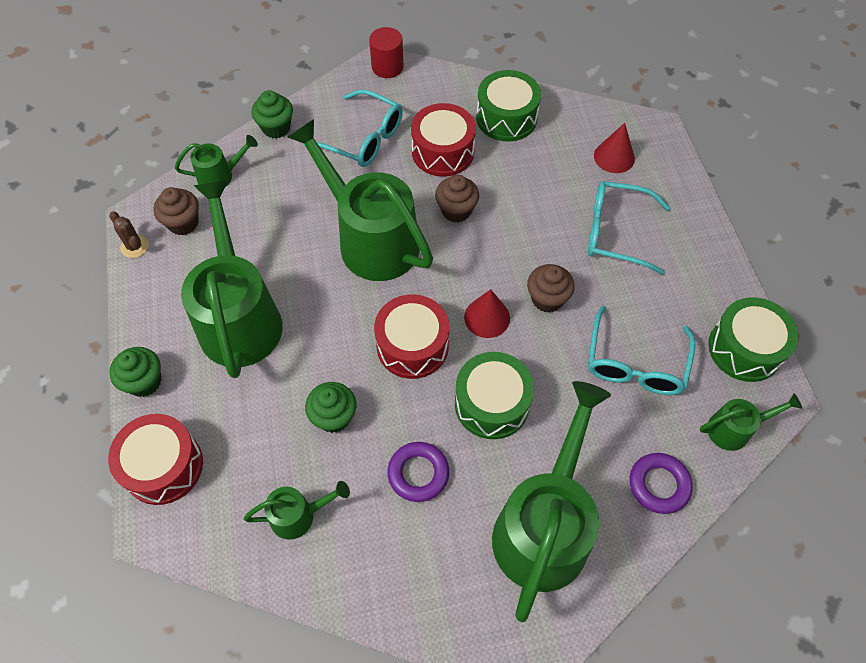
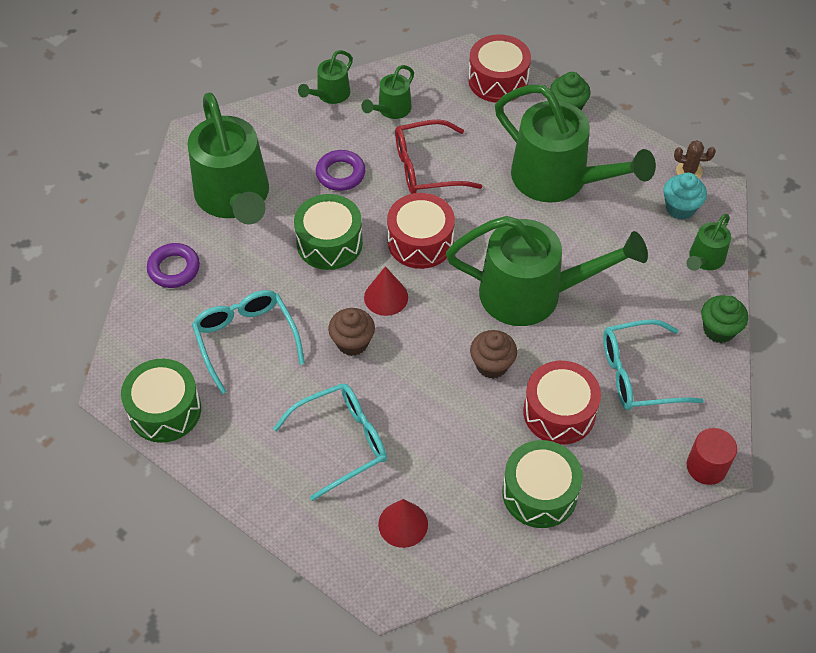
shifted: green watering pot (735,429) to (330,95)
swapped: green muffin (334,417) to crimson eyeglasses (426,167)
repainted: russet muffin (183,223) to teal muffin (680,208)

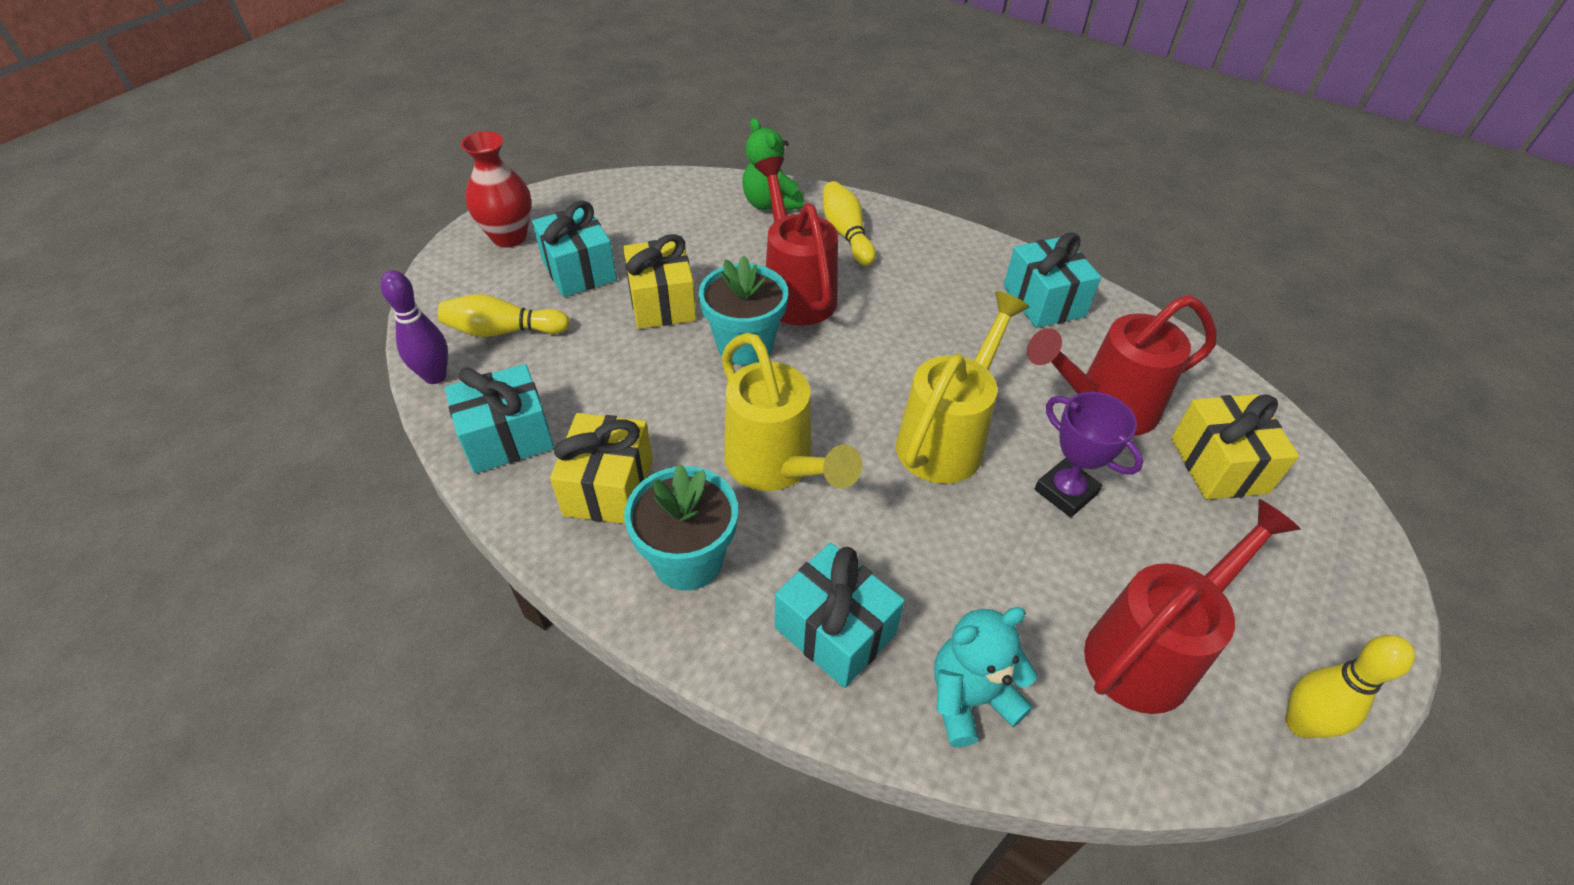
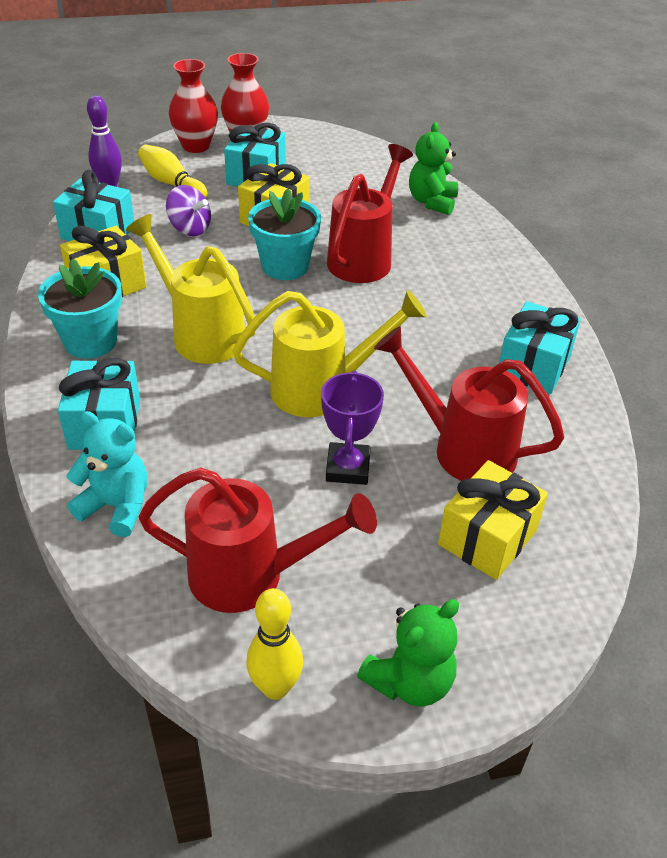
gone: bright yellow bowling pin (846,234)
new: violet toy top (190,229); crimson tall vase (196,146); green teddy (410,681)
rotated: bright yellow watering pot (776,466) = (201,334) 120 degrees clockwise

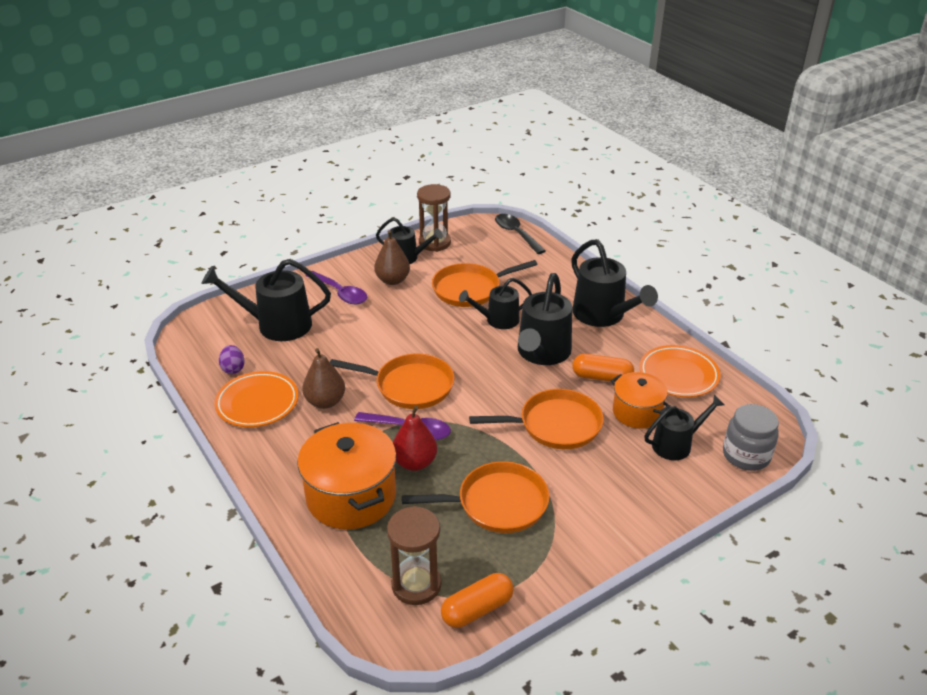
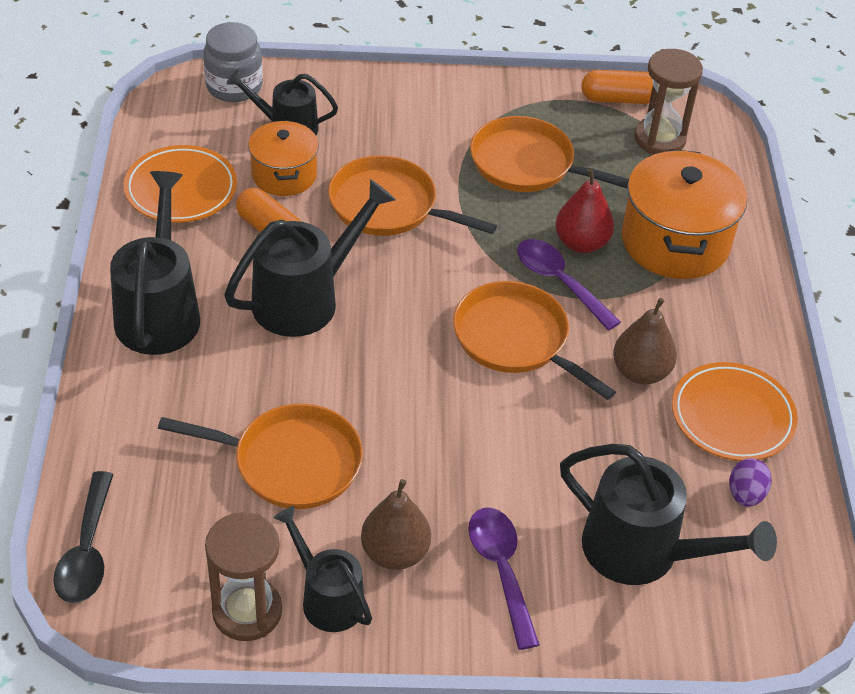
gone: jet-black watering pot (497,320)

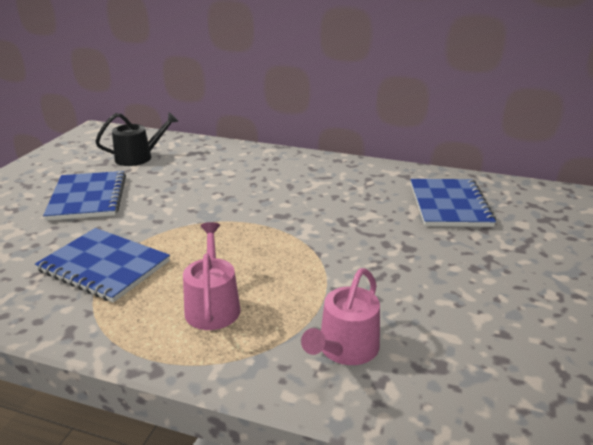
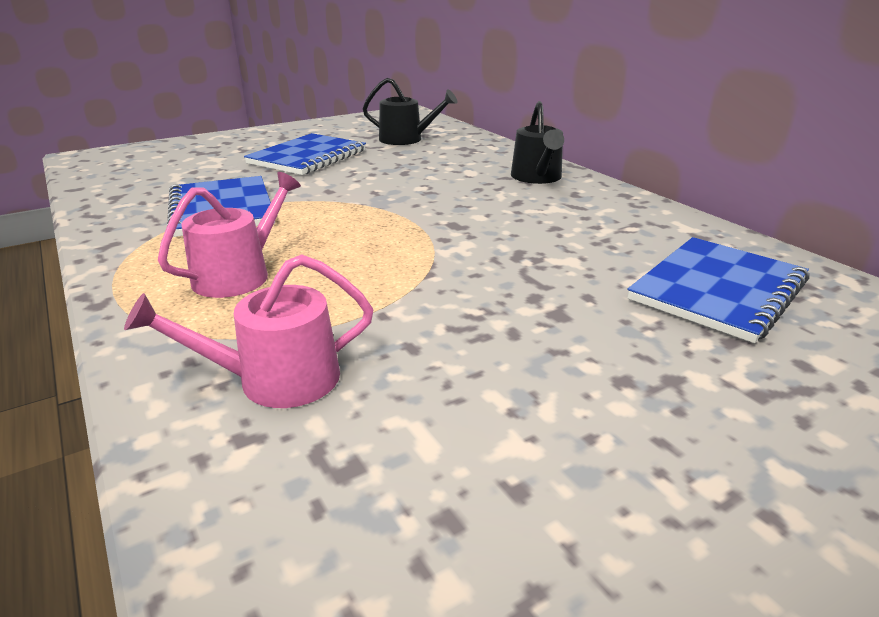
new: jet-black watering pot (537,177)

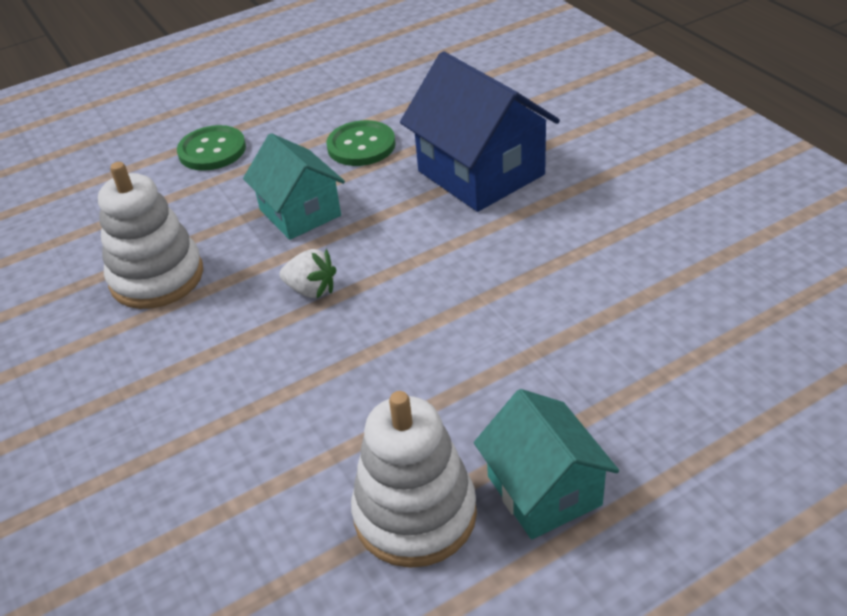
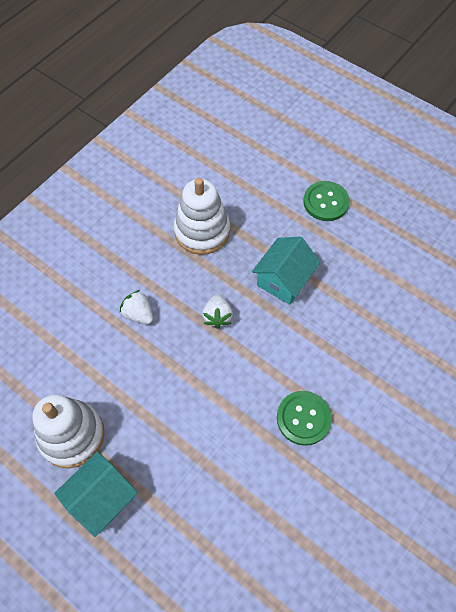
gone: cobalt toy house (481,173)
new: white strawberry (138,314)
shifted: green sewing button (361,146) to (303,418)

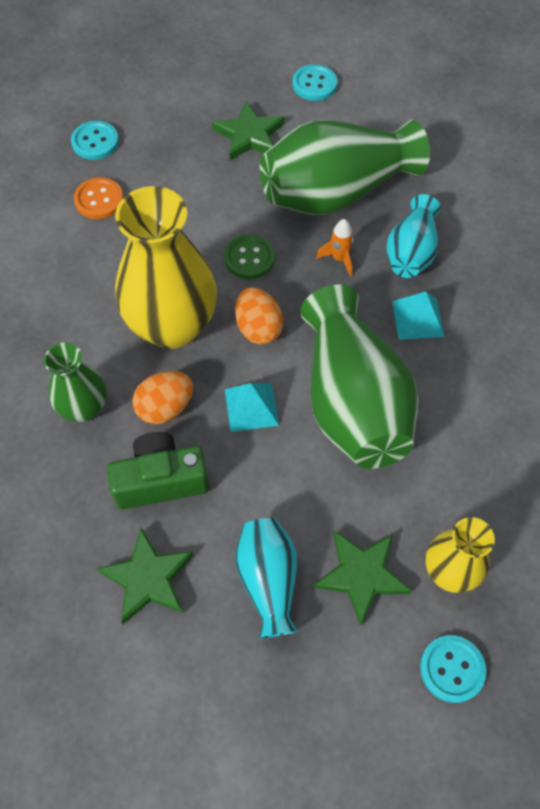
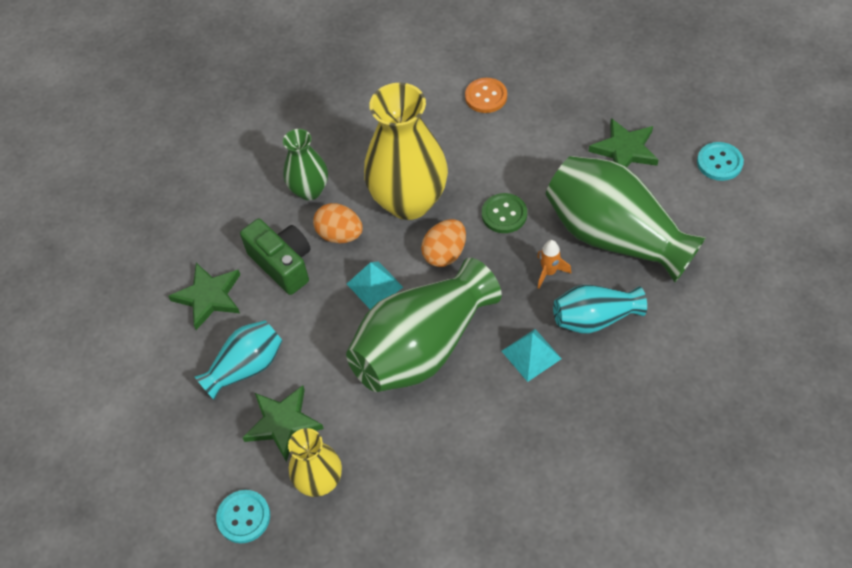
gone: teal sewing button (95,142)

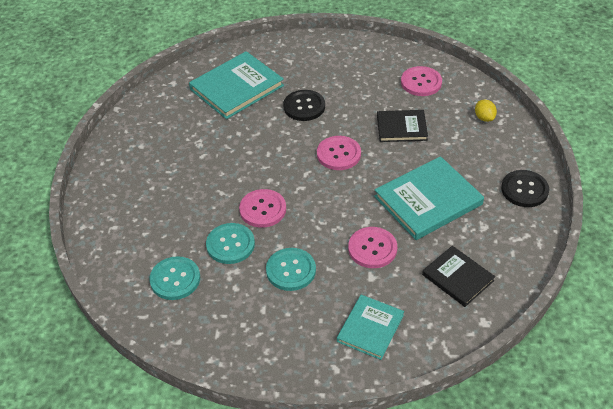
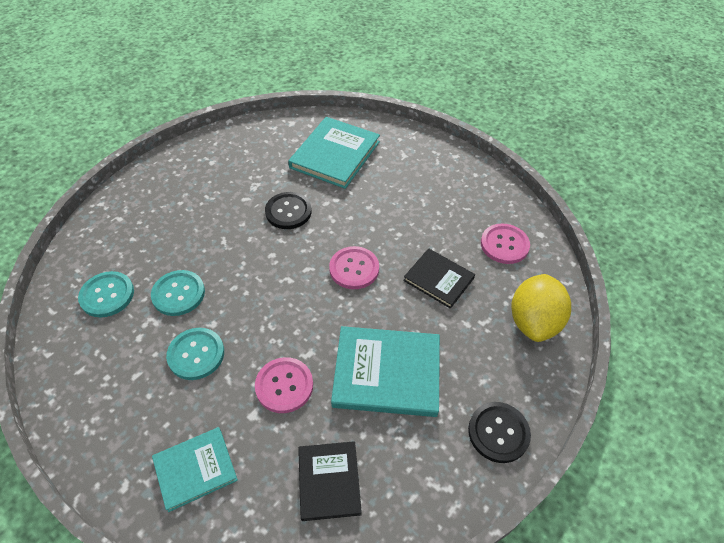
gone: rose-pink sewing button (263,209)
shifted: jet-black sewing button (304,106) to (288,211)
rotated: teal book (237,87) = (335,155) 60 degrees counterclockwise
scaled: bright yellow citrus fruit (484,118) = (533,321) x2.17

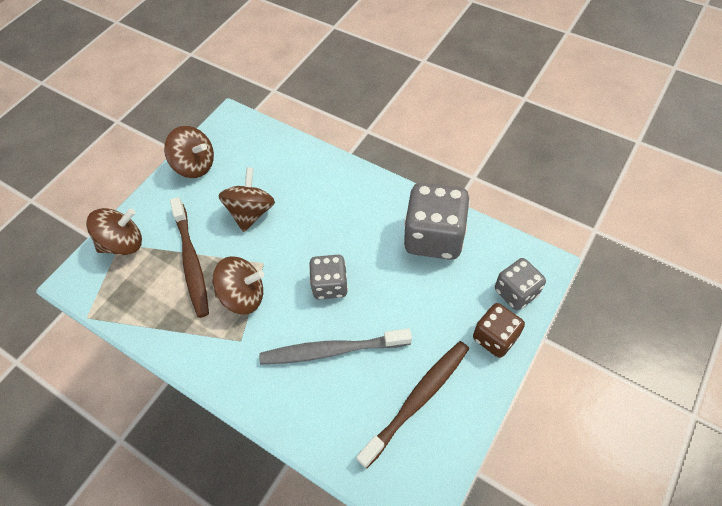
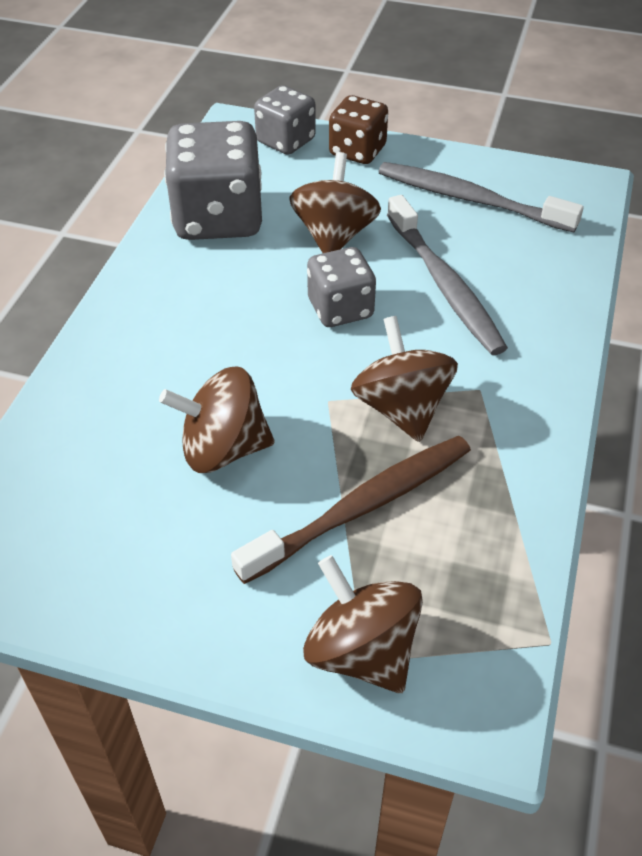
shifted: russet toy top (195,165) to (334,236)
repainted: russet toothbrush (418,399) to ash-grey toothbrush (470,199)

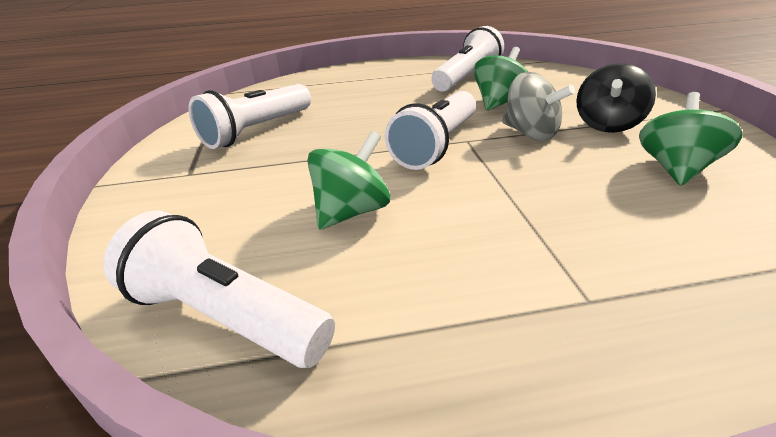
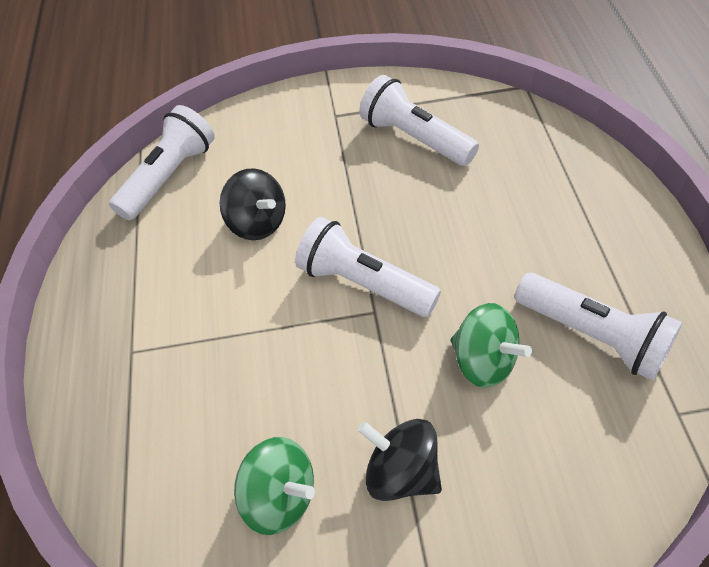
gone: ash-grey toy top (530,133)
repainted: green toy top (351,211) to jet-black toy top (258,223)

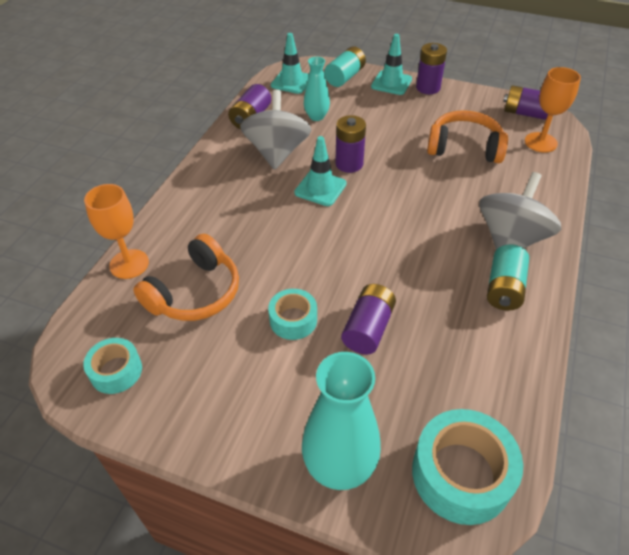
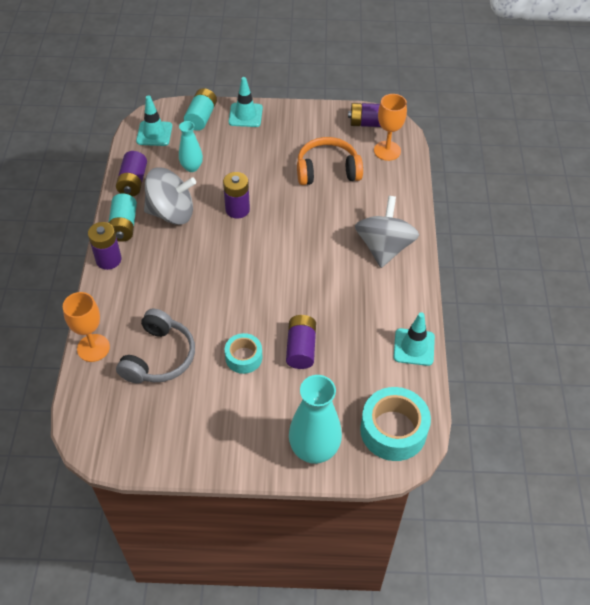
gone: teal sticky tape (116,371)
shifted: violet power cell (428,88) to (108,260); teal power cell (504,288) to (124,226); teal safety cone (320,188) to (414,347)
repainted: orange headphones (195,293) to ash-grey headphones (159,357)
rotated: ash-grey toy top (277,152) = (171,213) 105 degrees clockwise

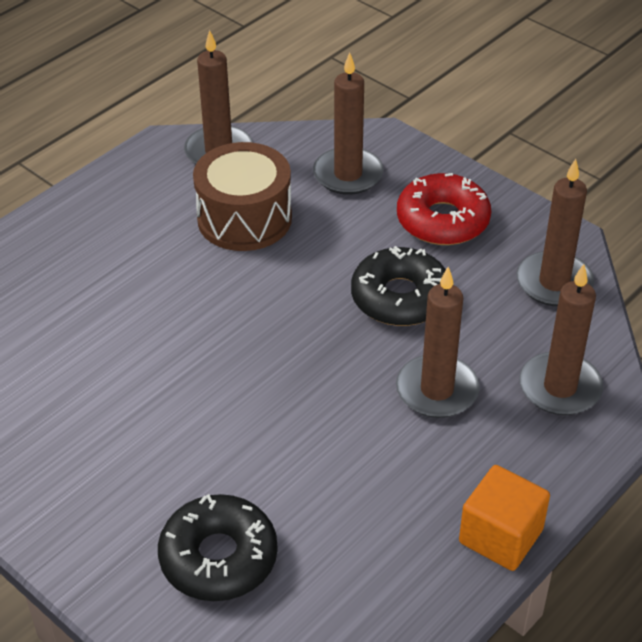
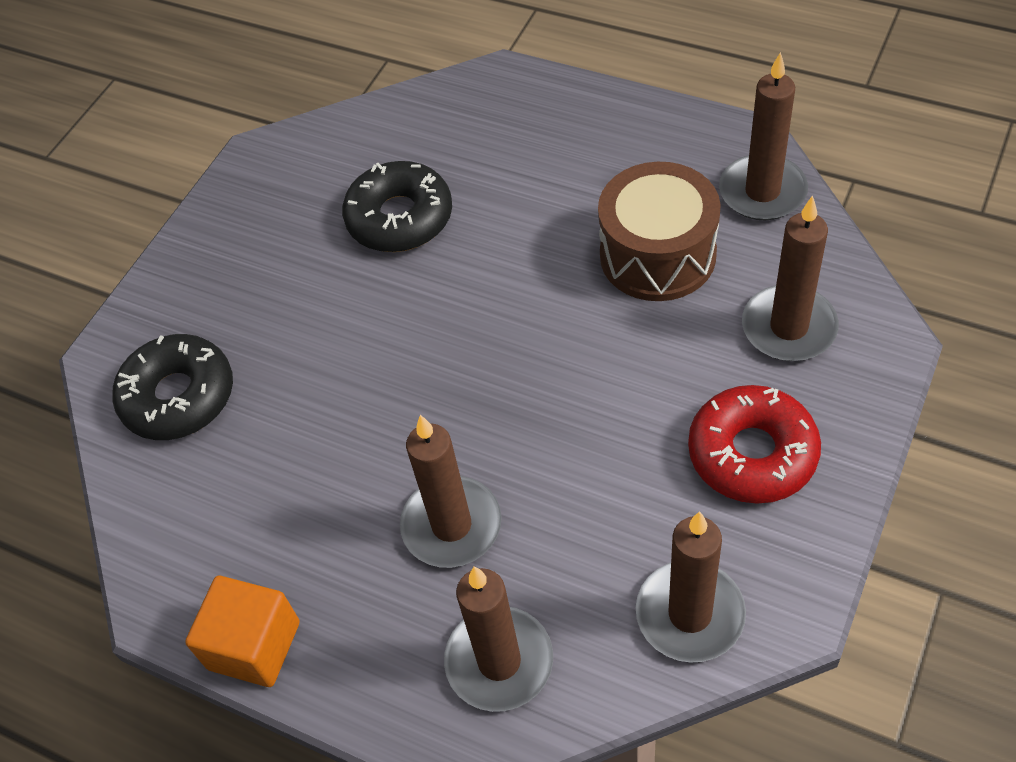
shifted: jet-black doughnut (400,297) to (400,218)

